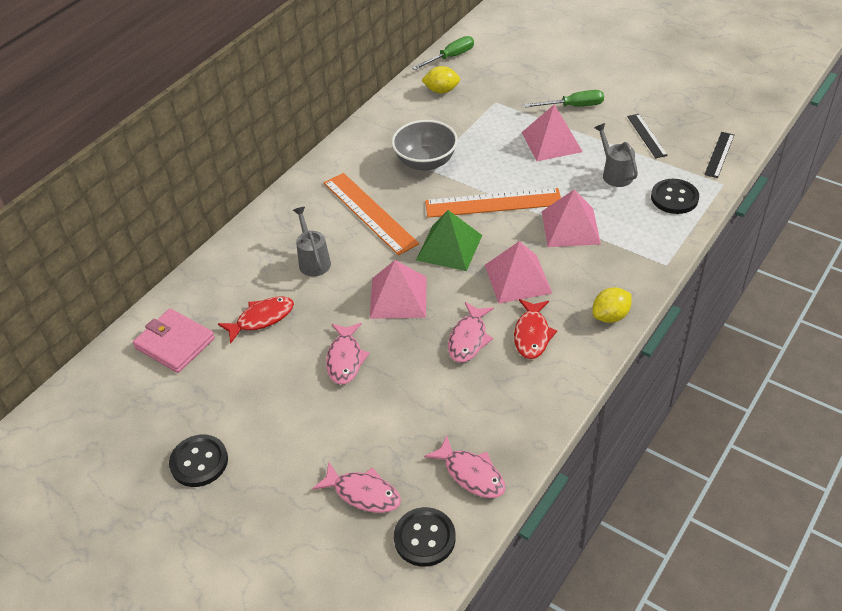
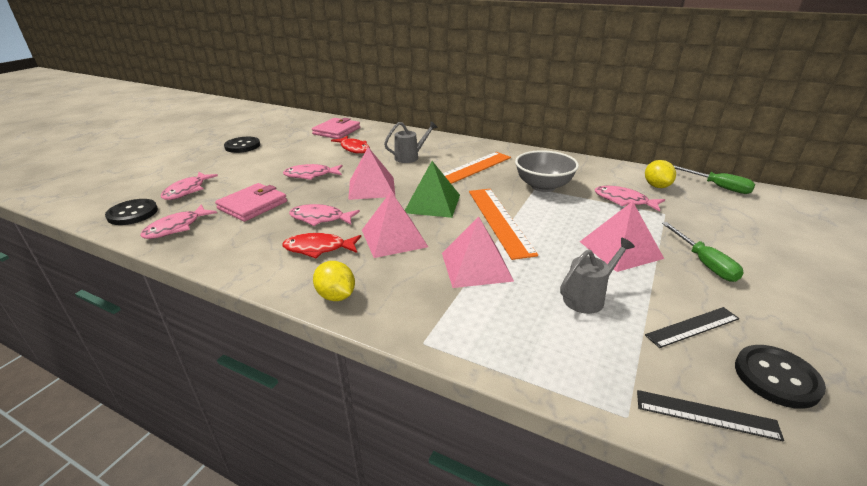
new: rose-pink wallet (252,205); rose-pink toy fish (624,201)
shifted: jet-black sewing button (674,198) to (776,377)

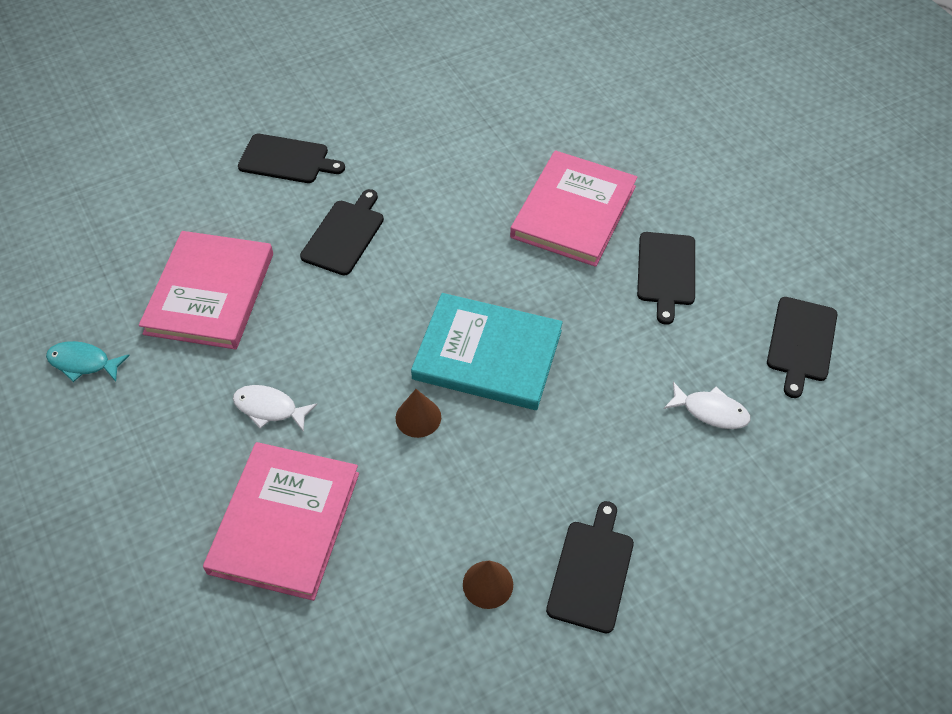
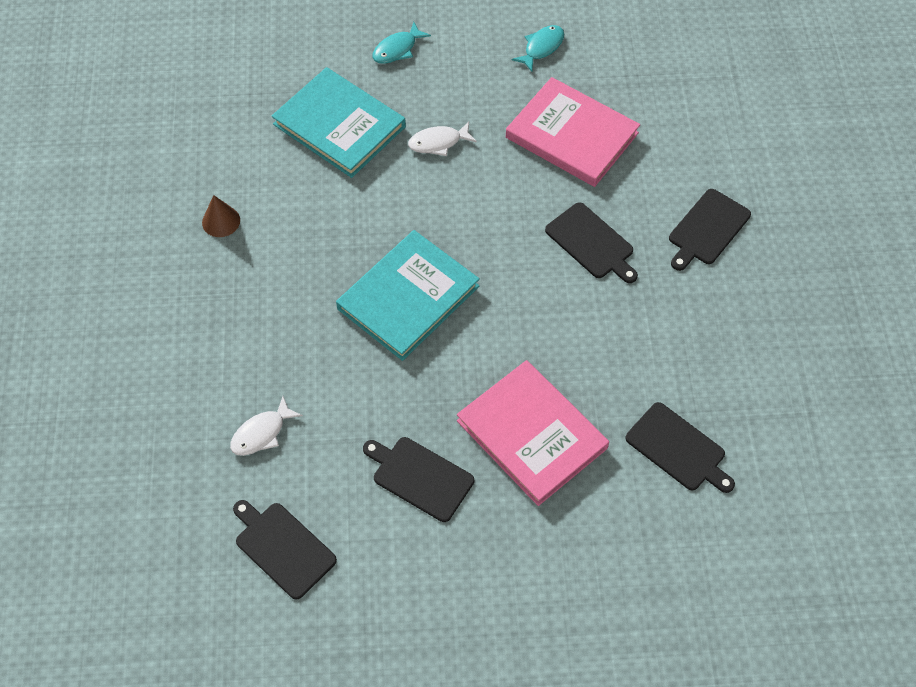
gone: russet solid cone (418,417)
new: teal toy fish (397,49)
shifted: jet-black chopping board (591,571) to (678,449)
repainted: rose-pink book (284,522) to teal book (339,125)
rotated: white toy fish (269,408) = (438,142) 150 degrees counterclockwise

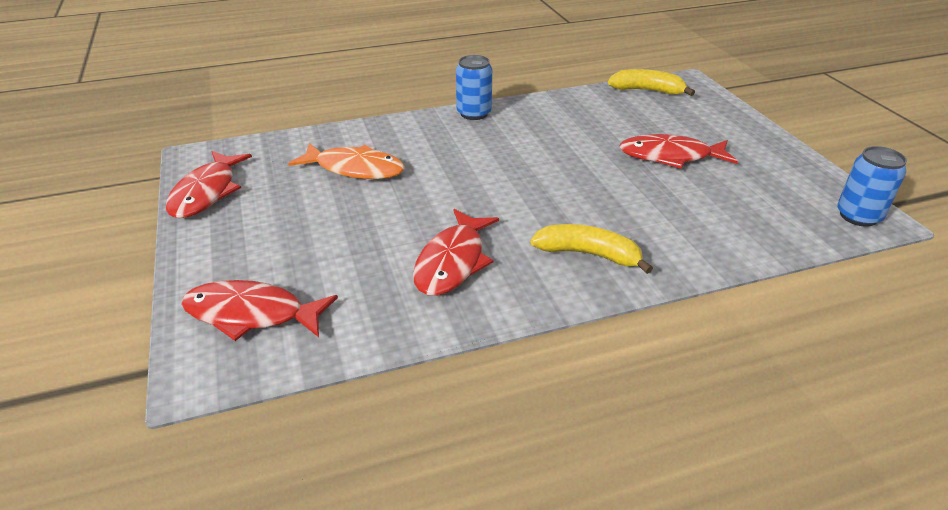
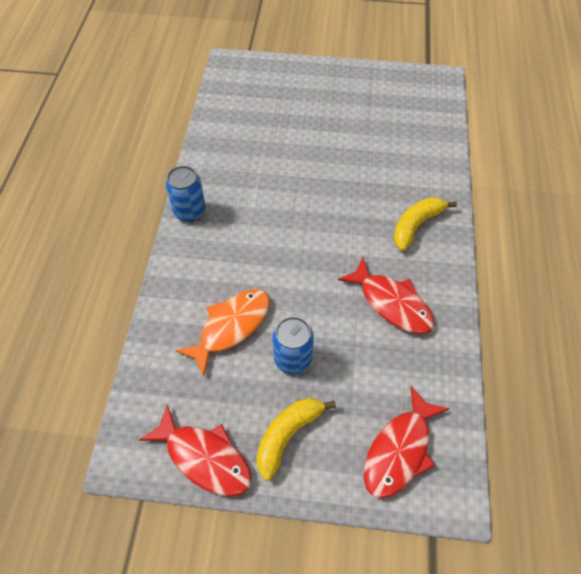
gone: crimson toy fish (670,156)
shifted: bright yellow banana fruit (647,90) to (287,435); cobalt soda can (858,216) to (292,359)

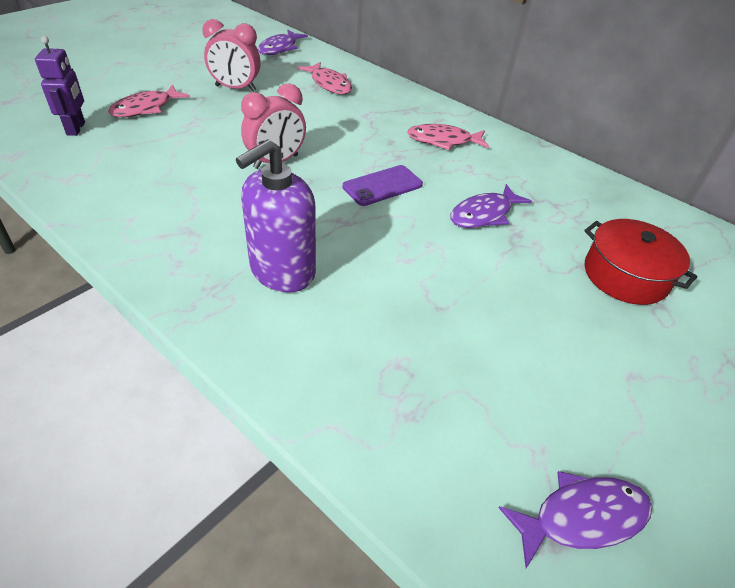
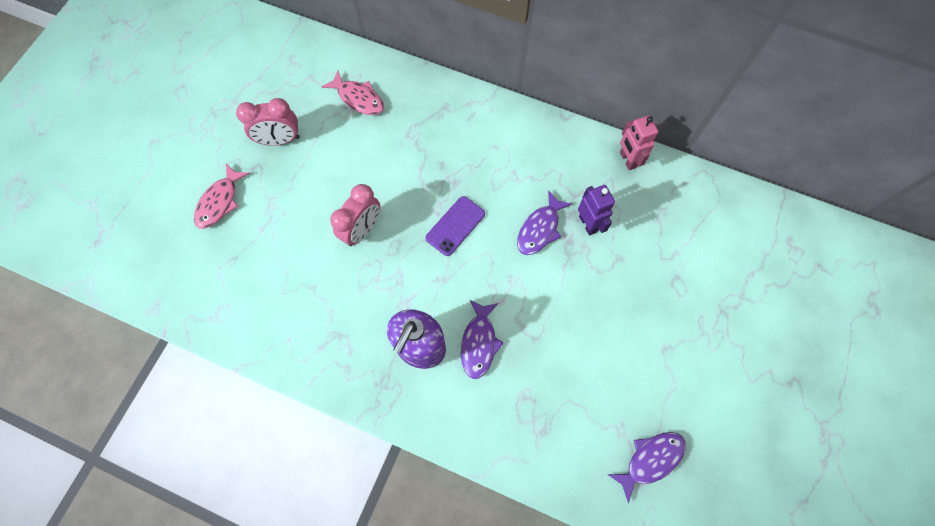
gone: rose-pink toy fish (443,141); crimson cooking pot (625,275)
new: rose-pink toy robot (627,160)
shifted: violet toy fish (279,48) to (479,343); violet toy robot (76,128) to (588,224)

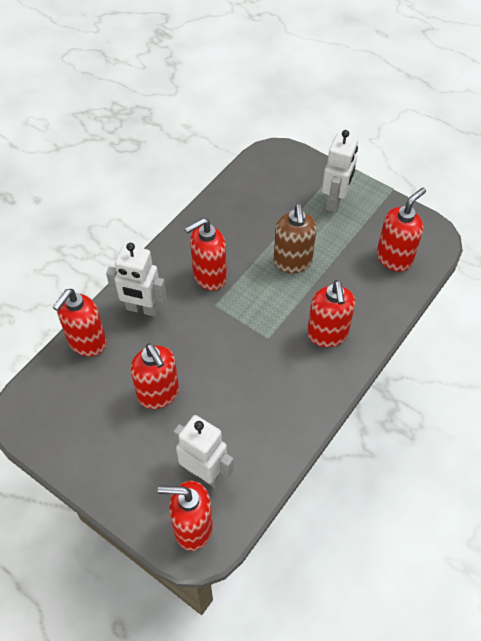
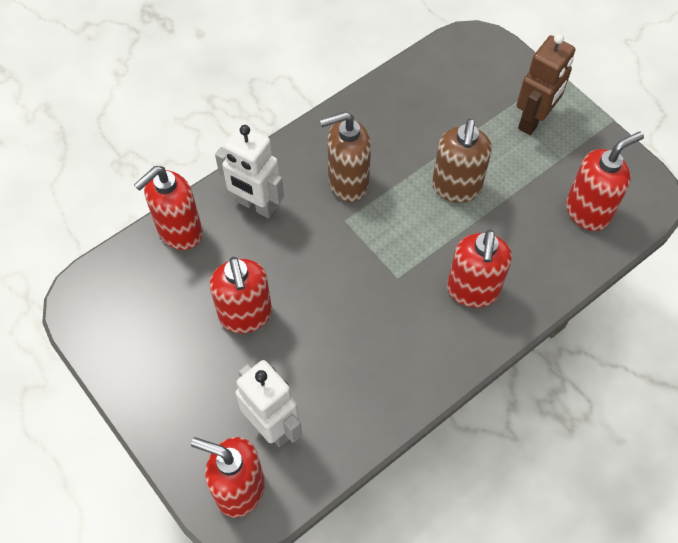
repainted: crimson soap pump (209,276) to russet soap pump (347,183); white toy robot (335,201) to russet toy robot (533,120)

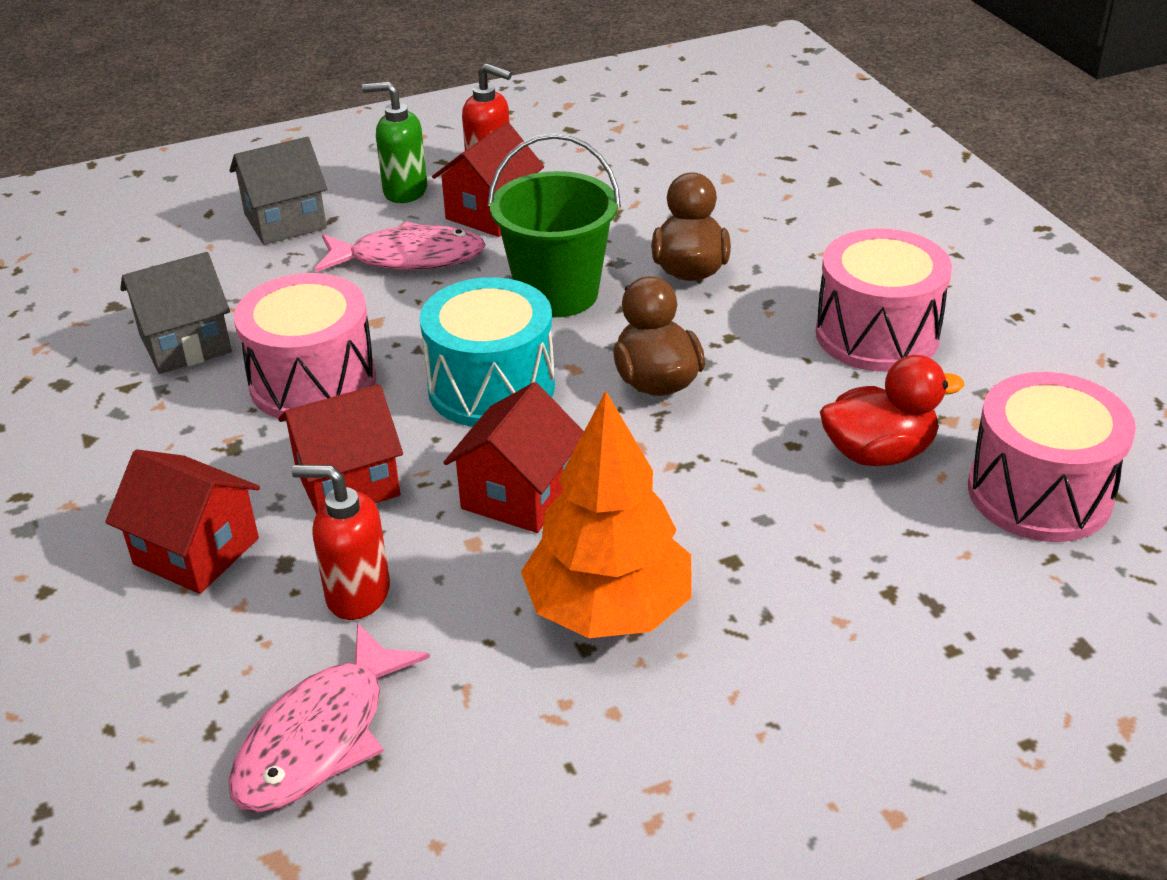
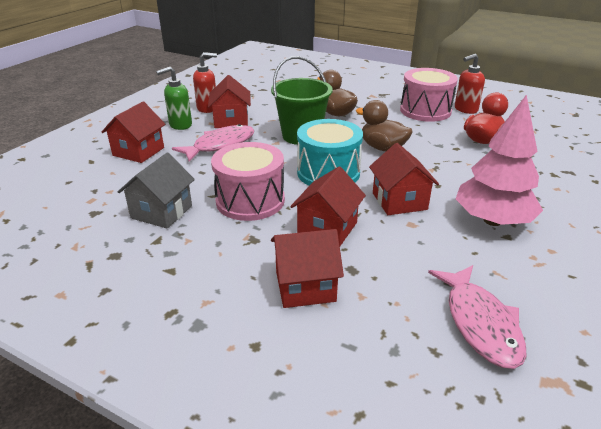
gone: rose-pink snare drum (1039,493)
shifted: crimson soap pump (357,594) to (465,109)
repainted: ash-grey toy house (285,221) to crimson toy house (138,151); orange fir tree (608,609) to rose-pink fir tree (492,220)

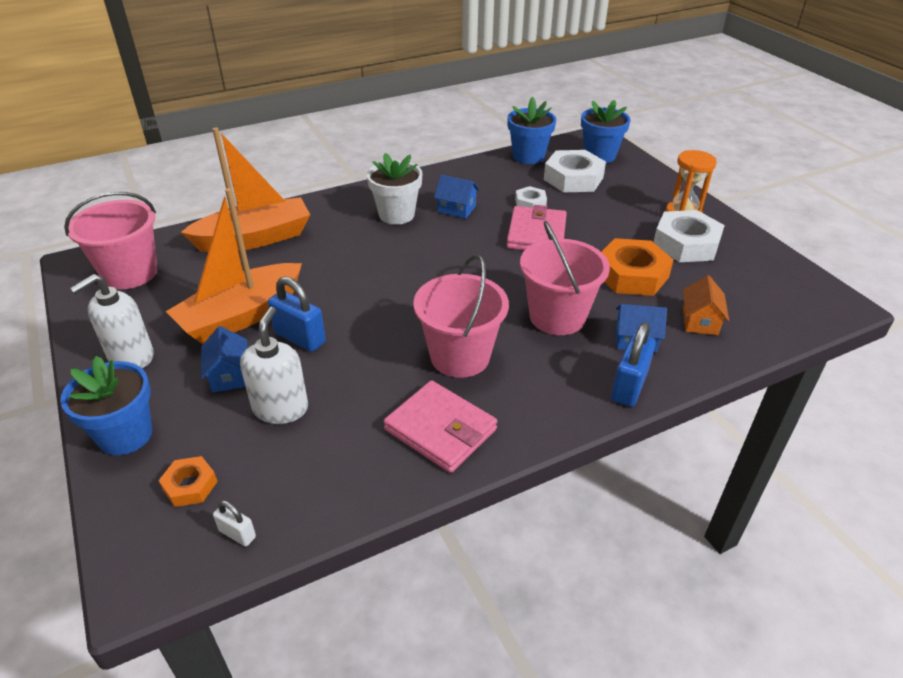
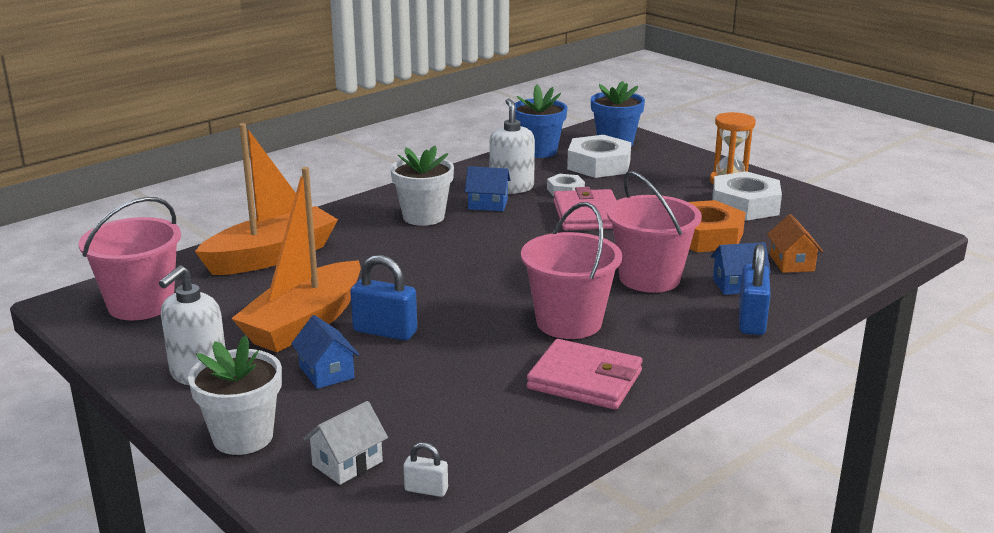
shifted: white soap pump (280,408) to (511,187)
swapped: orange hexagon nut (190,485) to white toy house (347,463)
repainted: cobalt potted plant (125,435) to white potted plant (243,437)

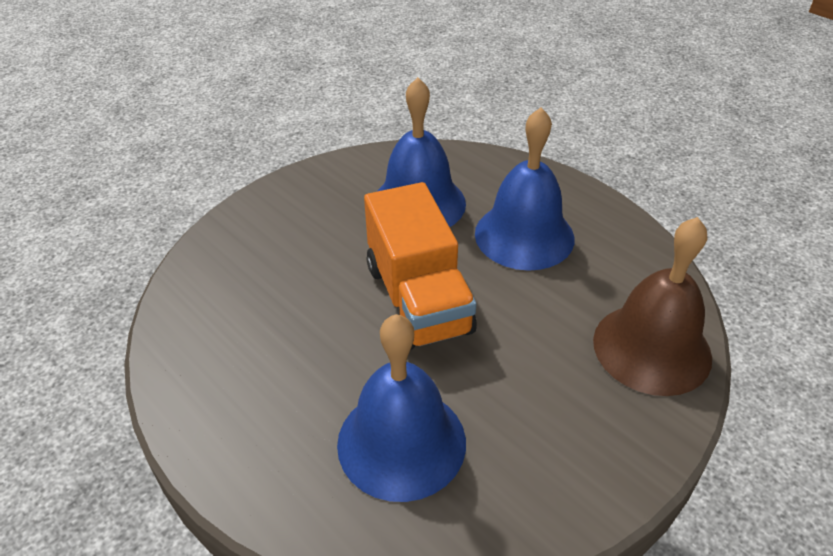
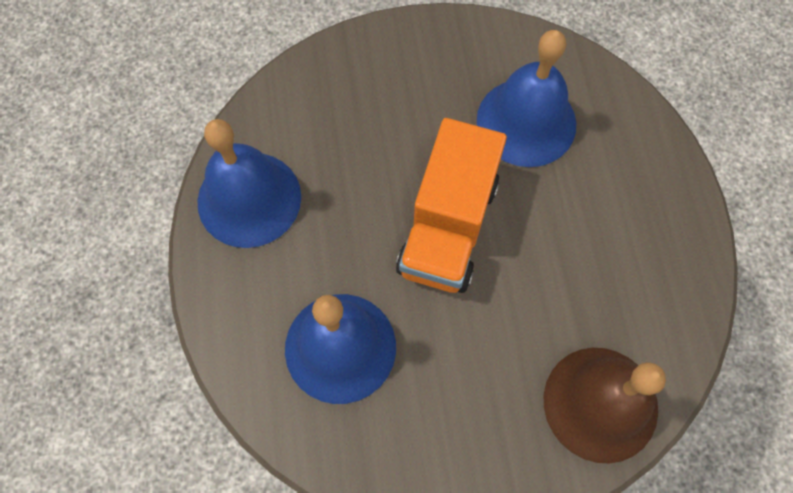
shifted: cobalt bell (524,235) to (249,199)

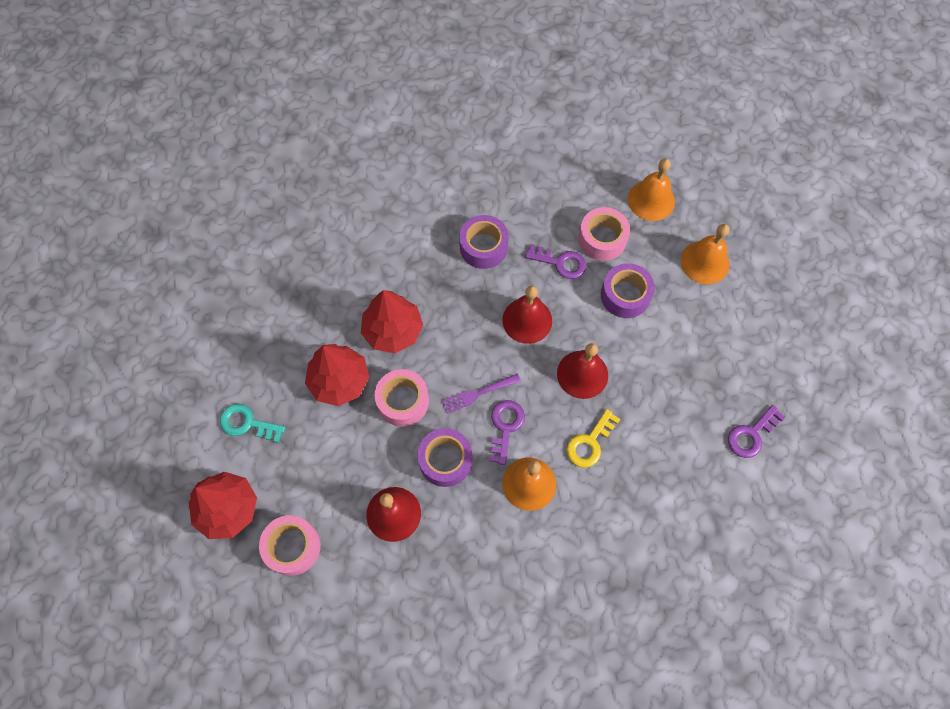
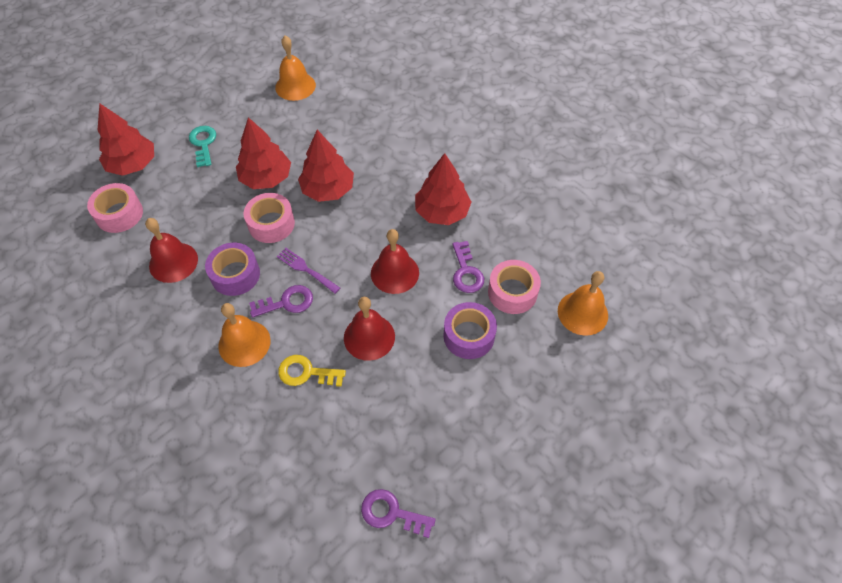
shifted: orange bell (705,262) to (295,86)
swapped: violet sticky tape (483,247) to crimson fir tree (442,212)

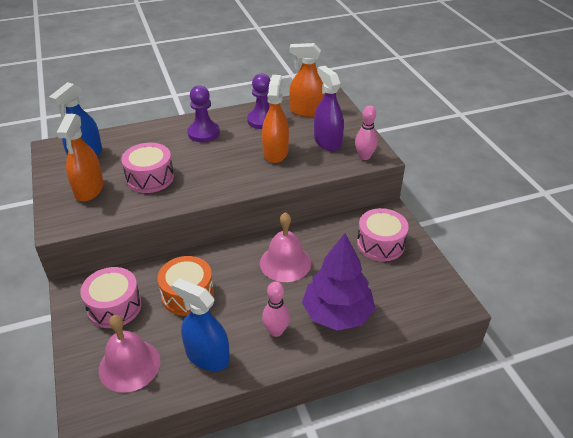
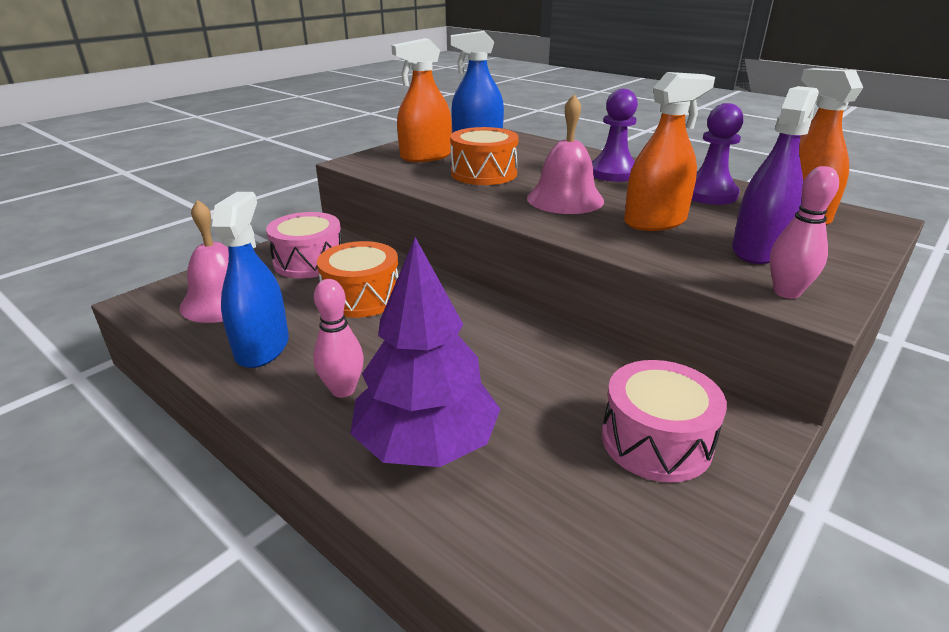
shifted: rose-pink bell (285,262) to (565,199)
repainted: rose-pink snare drum (150,178) to orange snare drum (484,173)

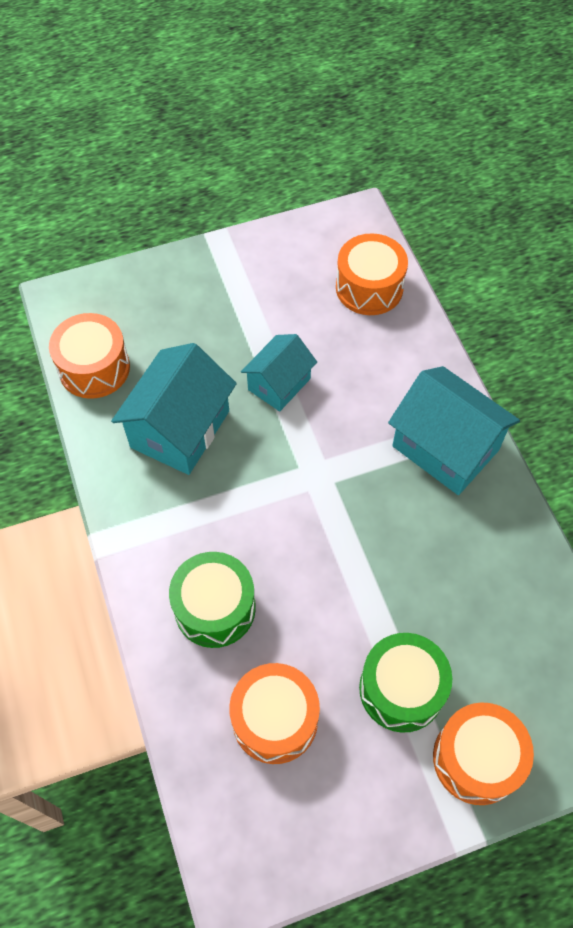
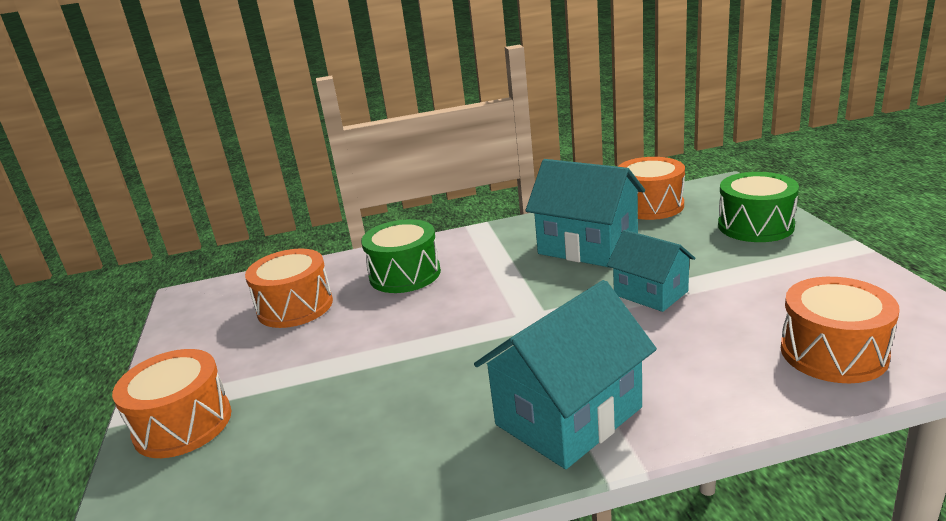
shifted: green snare drum (401,689) to (755,226)

